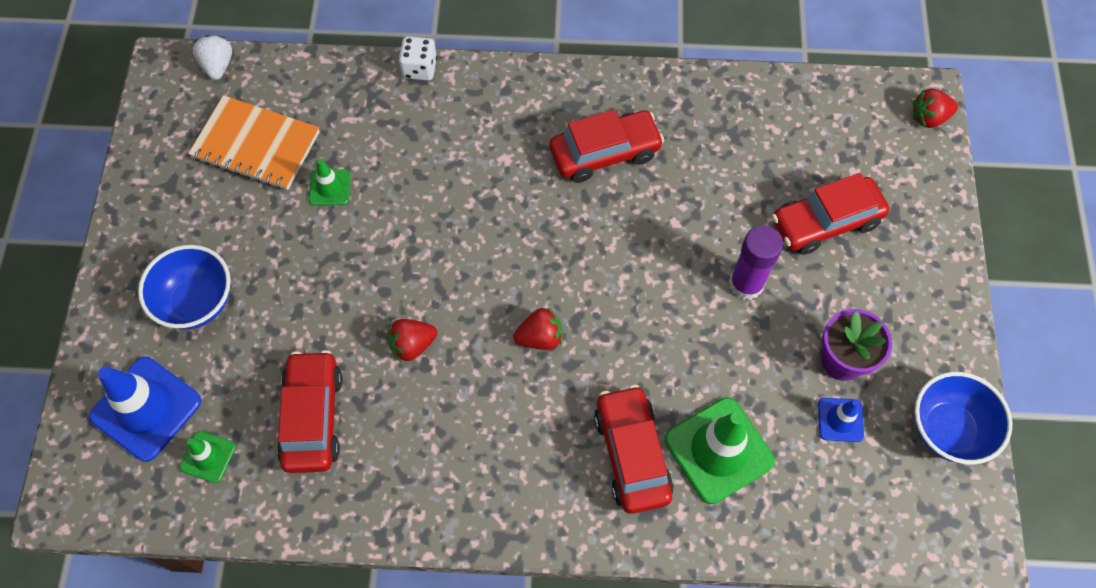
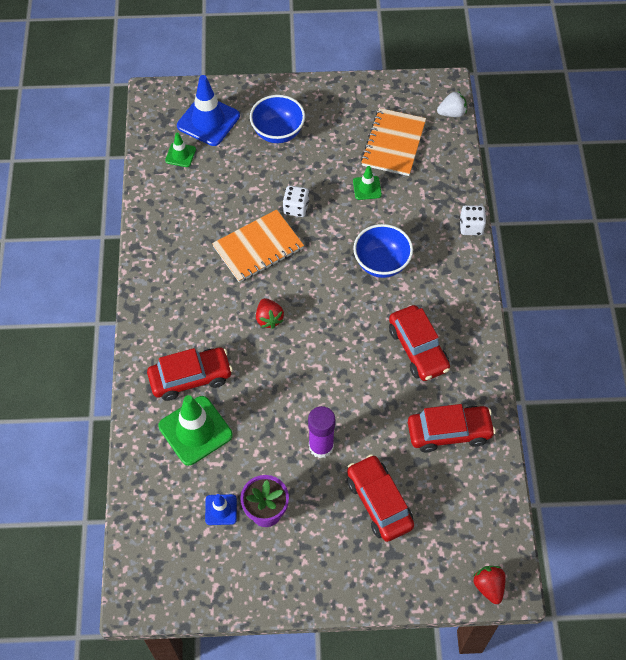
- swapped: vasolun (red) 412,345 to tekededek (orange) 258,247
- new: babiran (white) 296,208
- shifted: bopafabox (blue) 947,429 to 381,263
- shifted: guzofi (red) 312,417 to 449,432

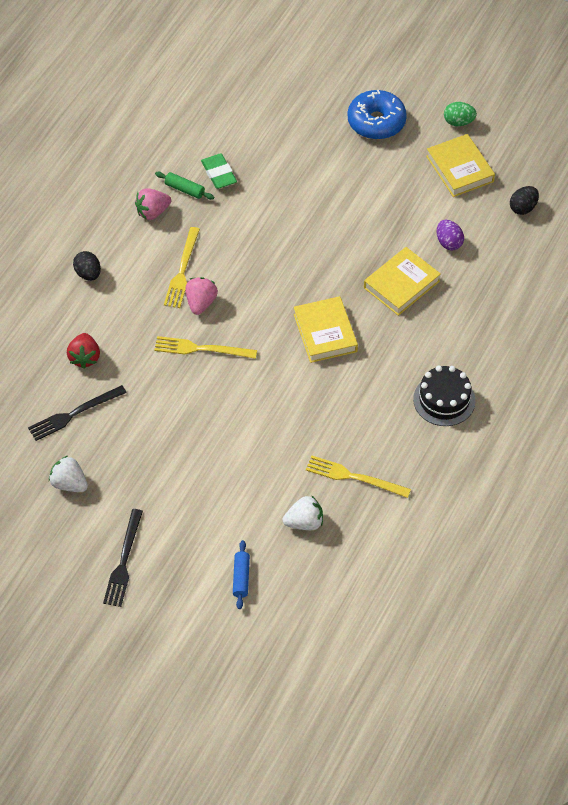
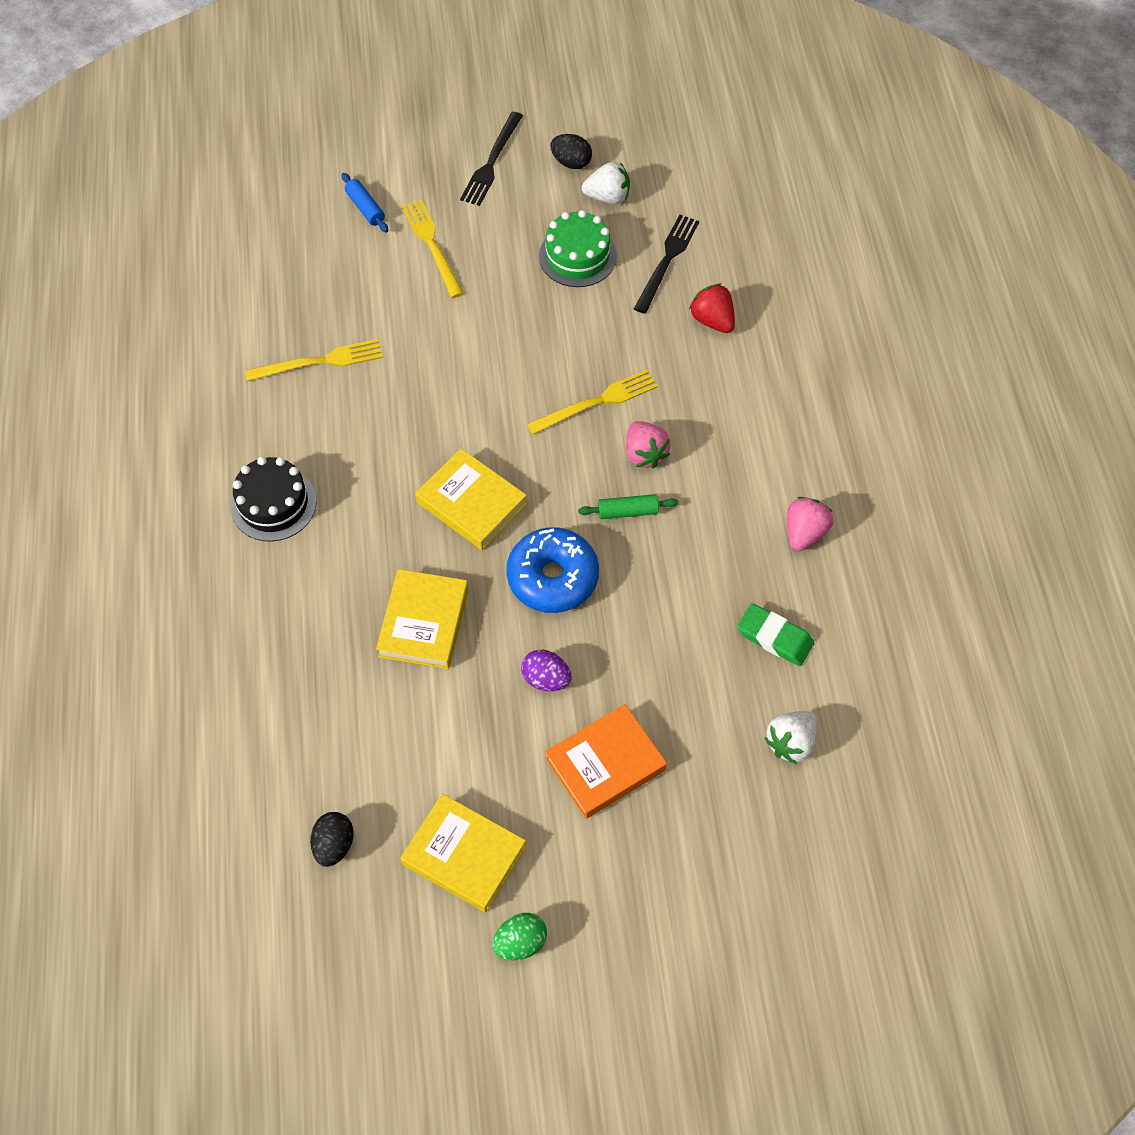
- shifted: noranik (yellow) 182,271 to 432,245
- rotated: noranik (black) 123,561 = 491,162 135 degrees counterclockwise
- shifted: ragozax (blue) 376,122 to 552,577
- shifted: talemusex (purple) 449,242 to 546,679
- new: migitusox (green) 577,256
- new: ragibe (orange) 605,764
- shifted: talemusex (black) 88,274 to 571,162
- shifted: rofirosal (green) 184,189 to 627,511
- shifted: vasolun (white) 304,522 to 791,743

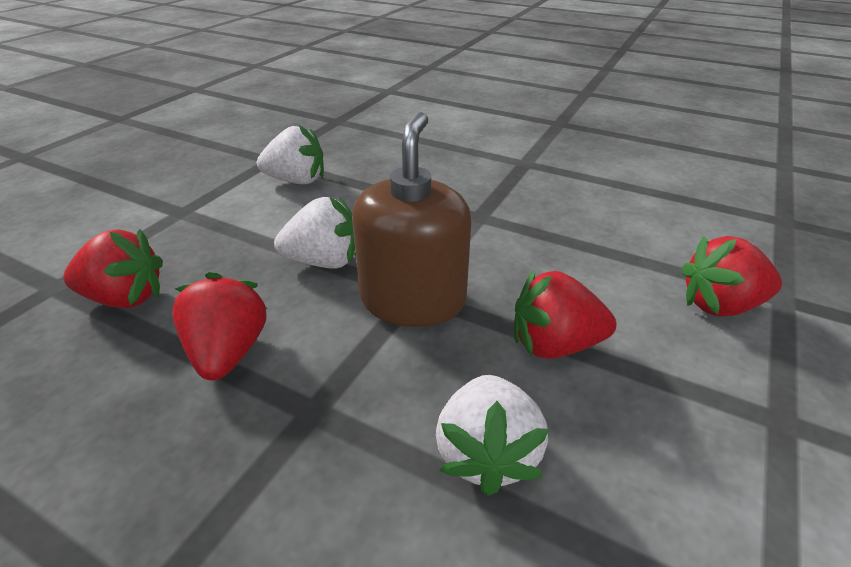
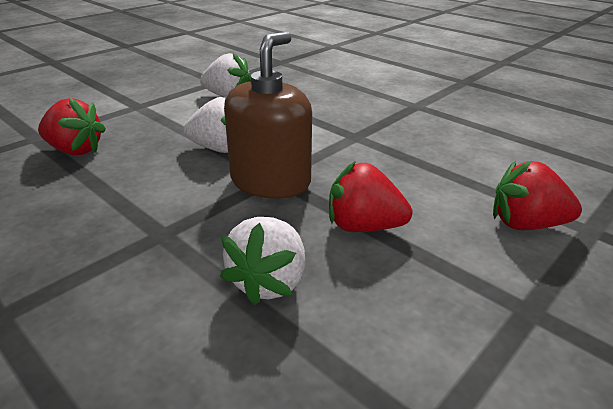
- gone: vasolun (red) 228,352

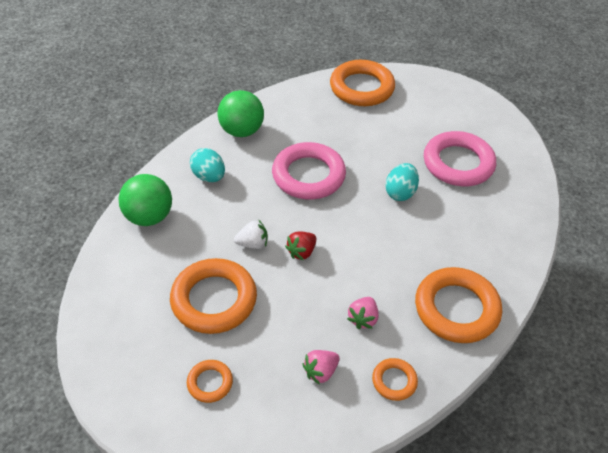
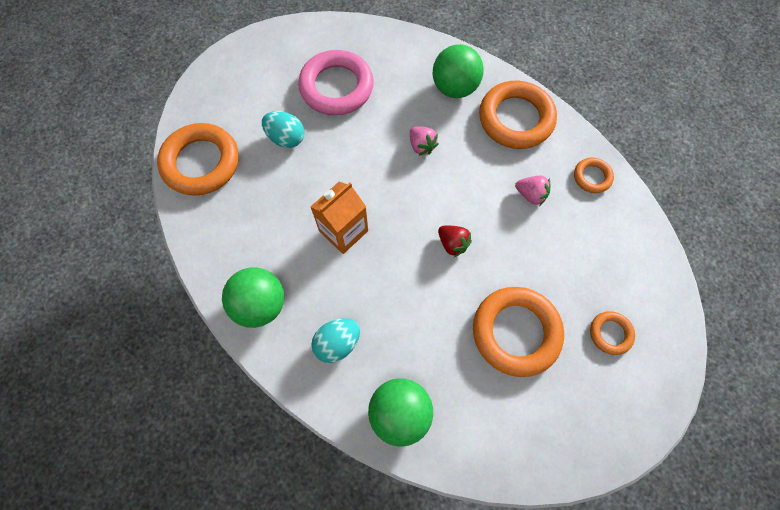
- shifted: talemusex (turquoise) 400,192 to 286,138
- swapped: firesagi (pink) 308,175 to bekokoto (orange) 343,231
- shifted: vasolun (pink) 320,371 to 421,146
- new: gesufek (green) 454,88
- gone: vasolun (white) 253,243

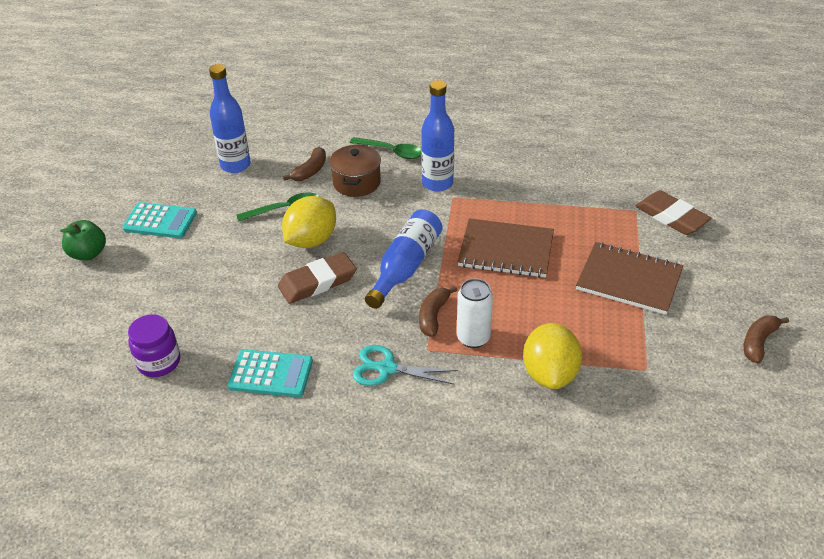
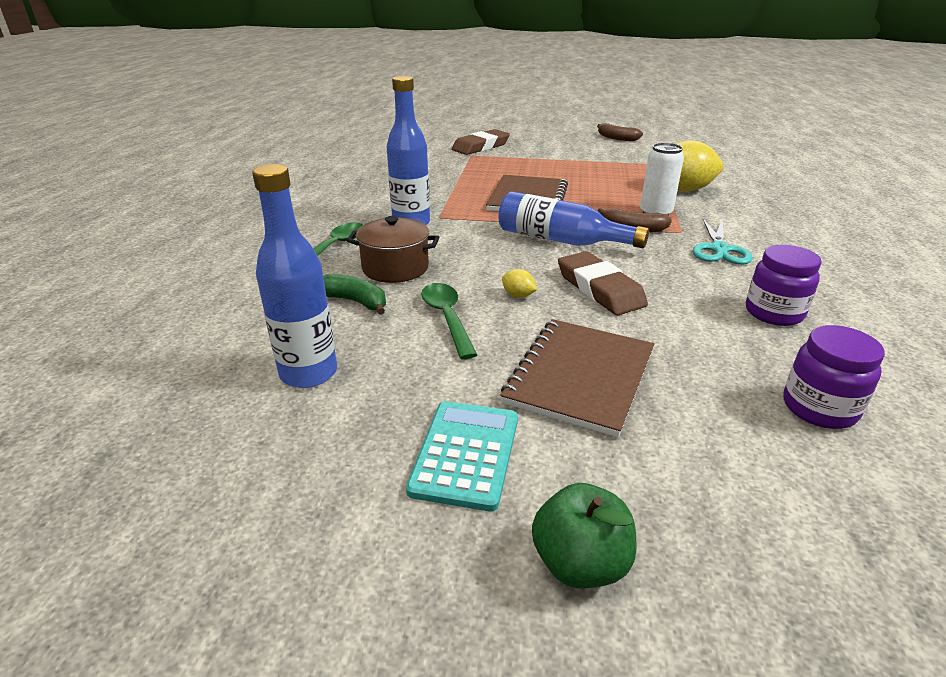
- repainted: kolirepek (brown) 310,171 to kolirepek (green) 355,301
- shifted: tekededek (brown) 629,280 to 580,377
- scaled: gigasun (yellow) 311,240 = 518,295 x0.41
- swapped: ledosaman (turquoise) 271,374 to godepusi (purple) 773,313

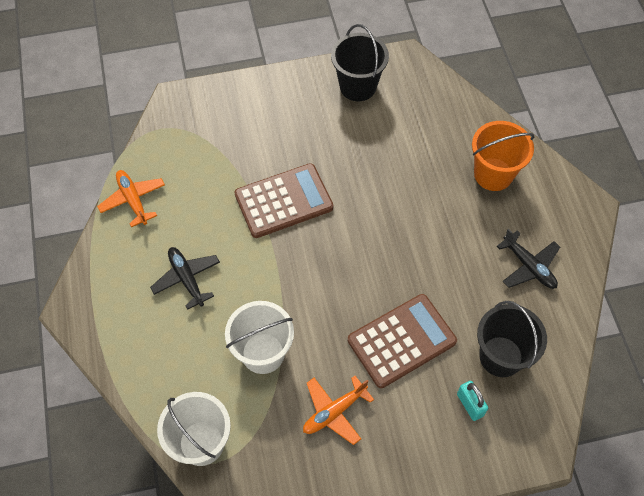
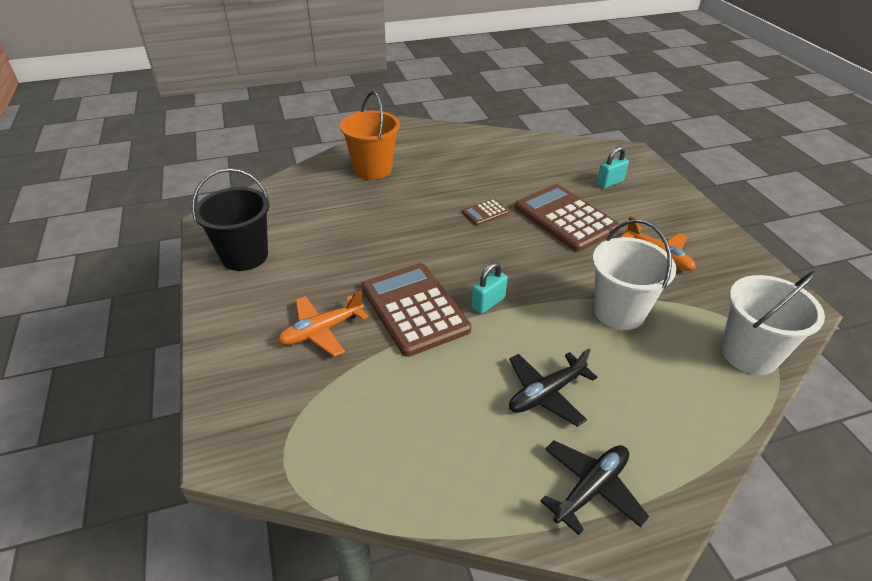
- shifted: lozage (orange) 133,200 to 322,331
- new: ledosaman (brown) 485,212
- new: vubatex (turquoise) 488,303
- shifted: lozage (black) 529,266 to 591,489
- gone: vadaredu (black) 501,356

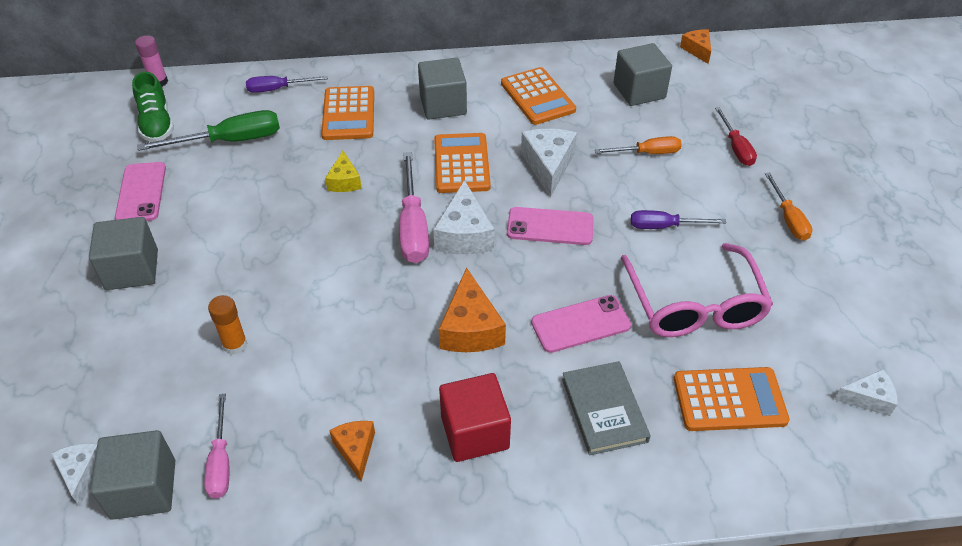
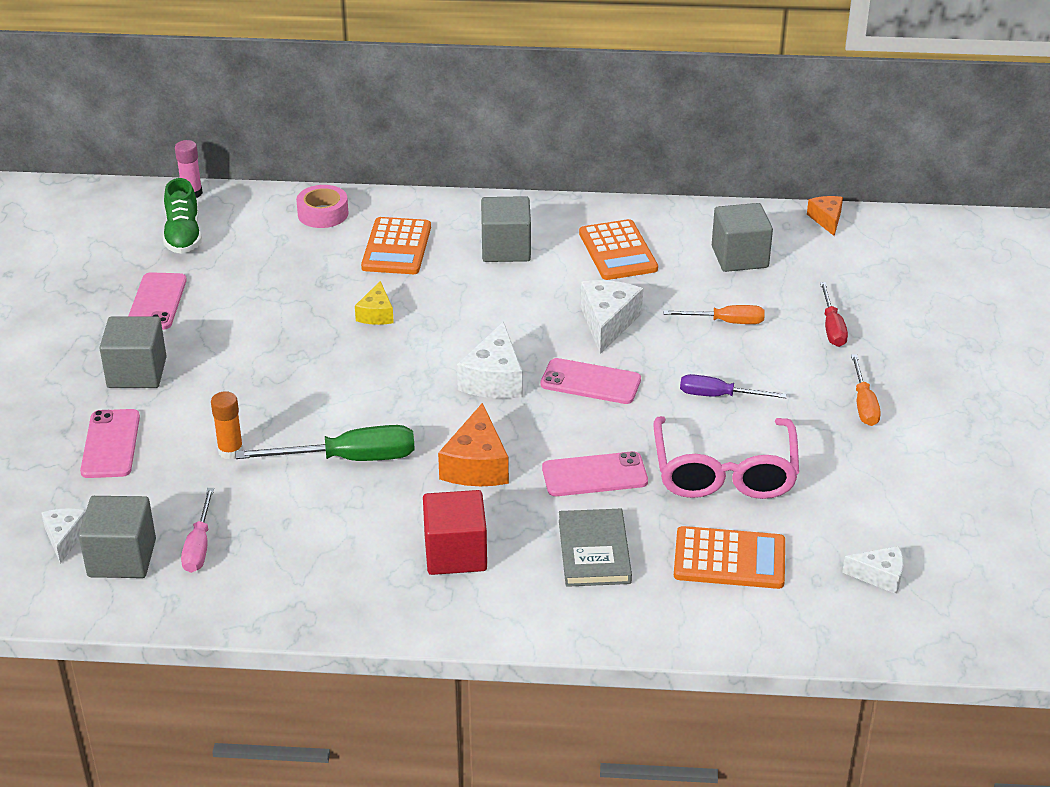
- new: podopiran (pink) 111,444
- shifted: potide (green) 230,141 to 349,459
- swapped: potide (purple) 278,89 to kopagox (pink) 323,214
- gone: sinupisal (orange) 355,450
- gone: potide (pink) 413,227
- gone: ledosaman (orange) 461,164

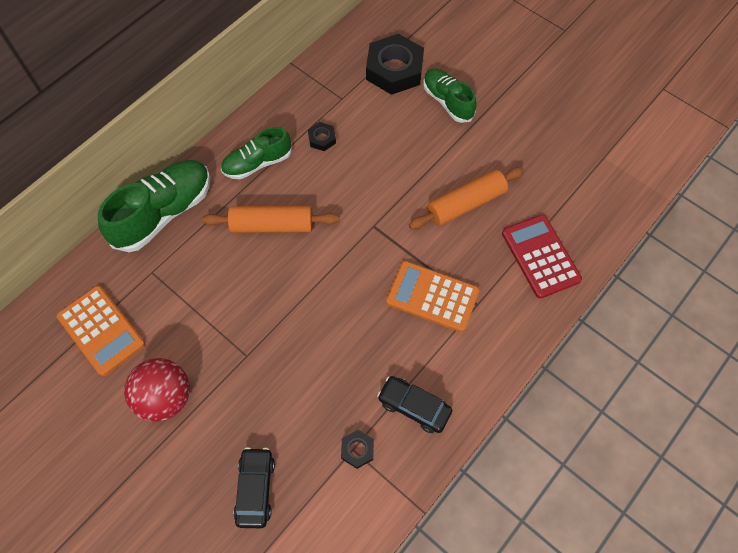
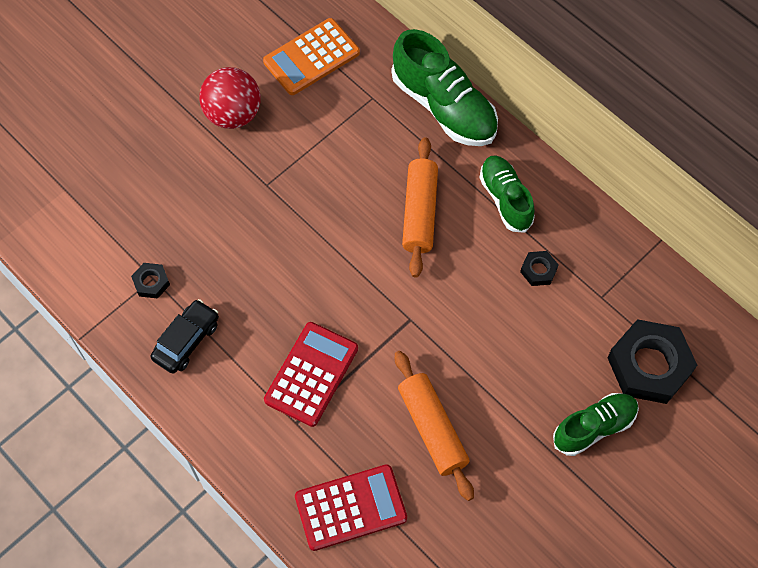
- repainted: ledosaman (orange) 432,296 to ledosaman (red) 311,374
- gone: guzofi (black) 255,489

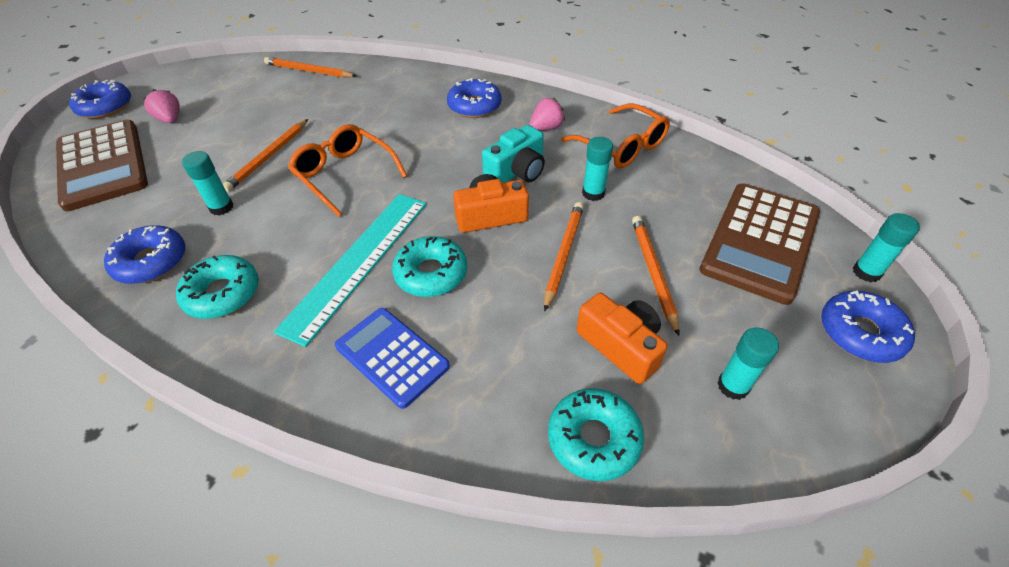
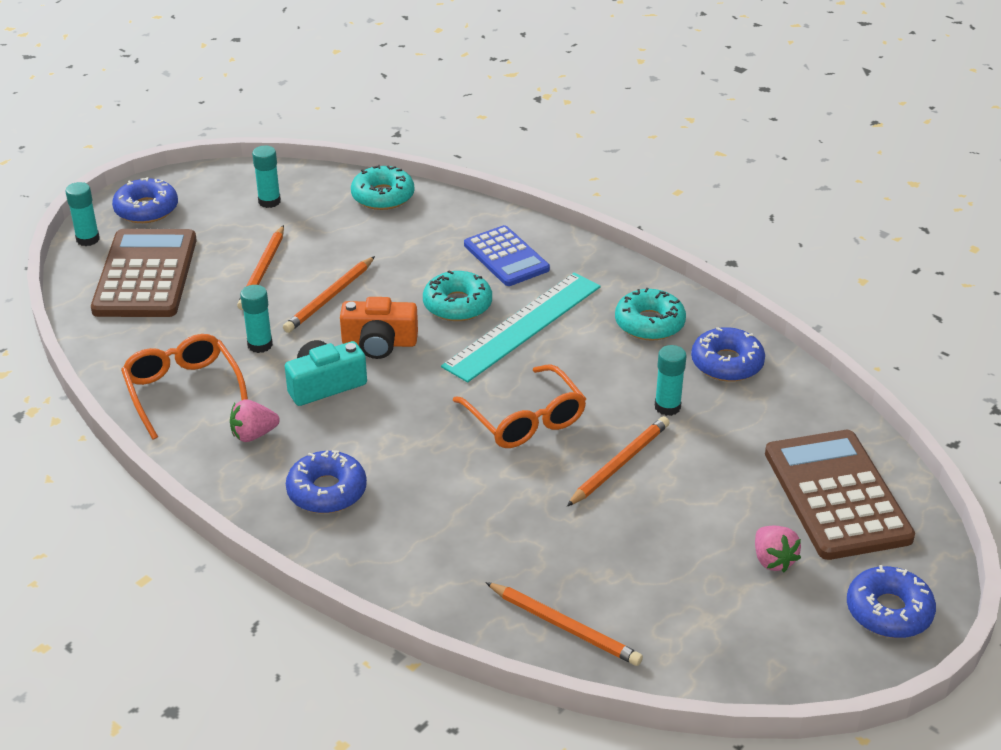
- rotated: ledosaman (brown) 760,241 = 146,275 45 degrees counterclockwise
- gone: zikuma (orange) 621,346

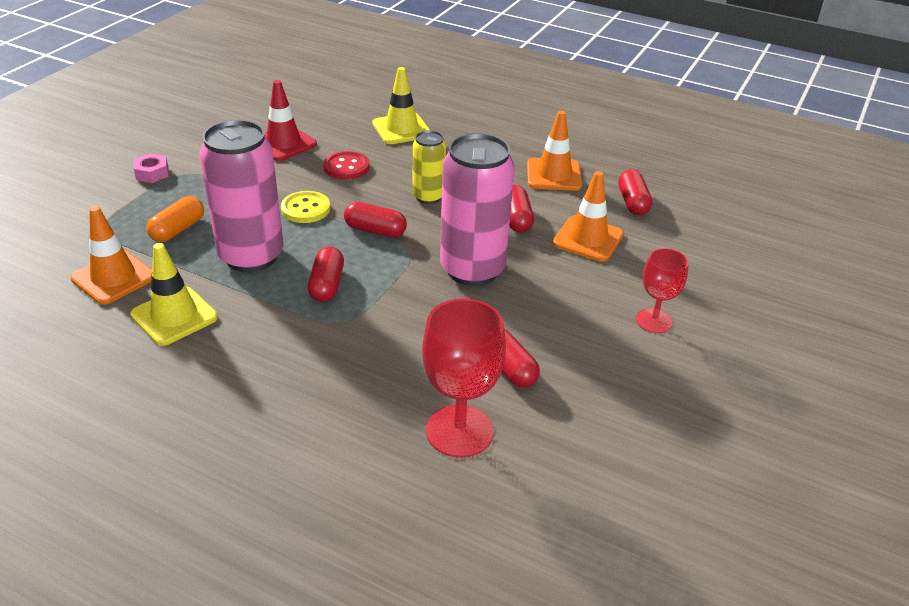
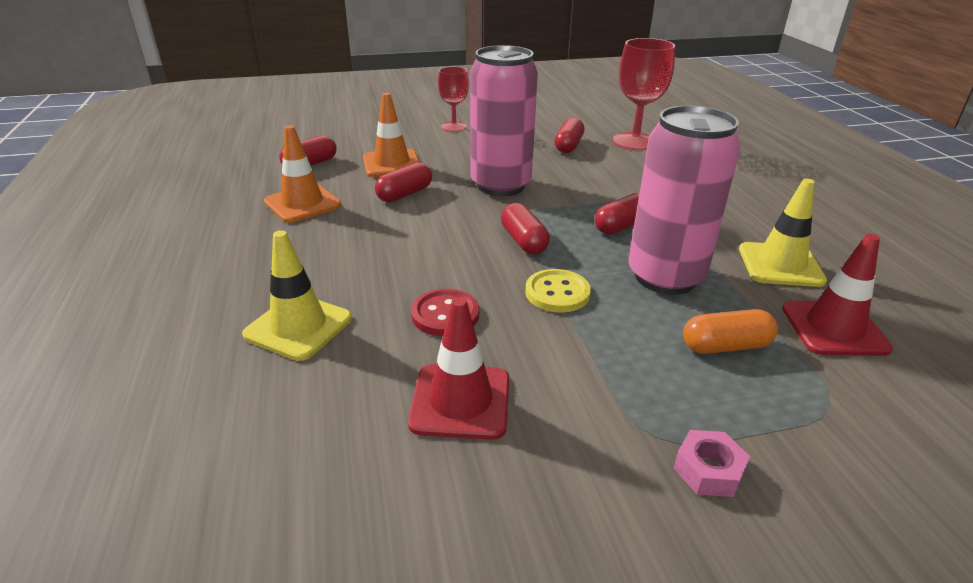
- repainted: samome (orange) 113,278 to samome (red) 834,328
- gone: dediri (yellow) 428,197

